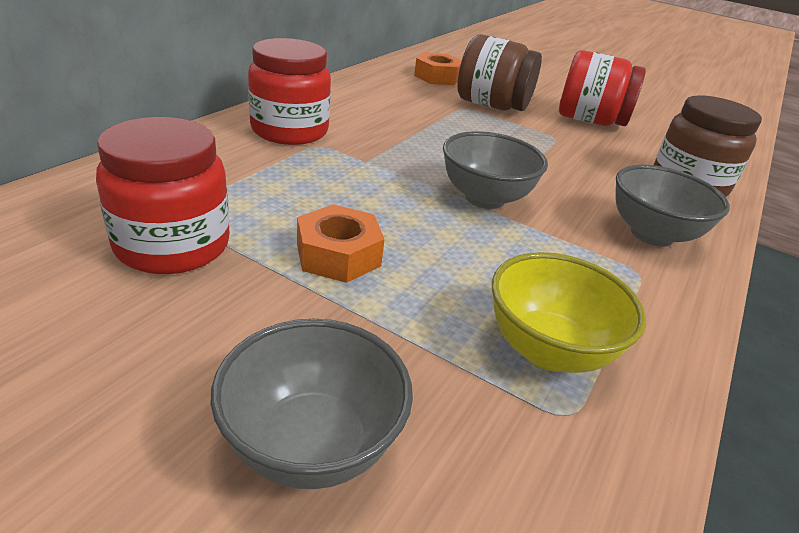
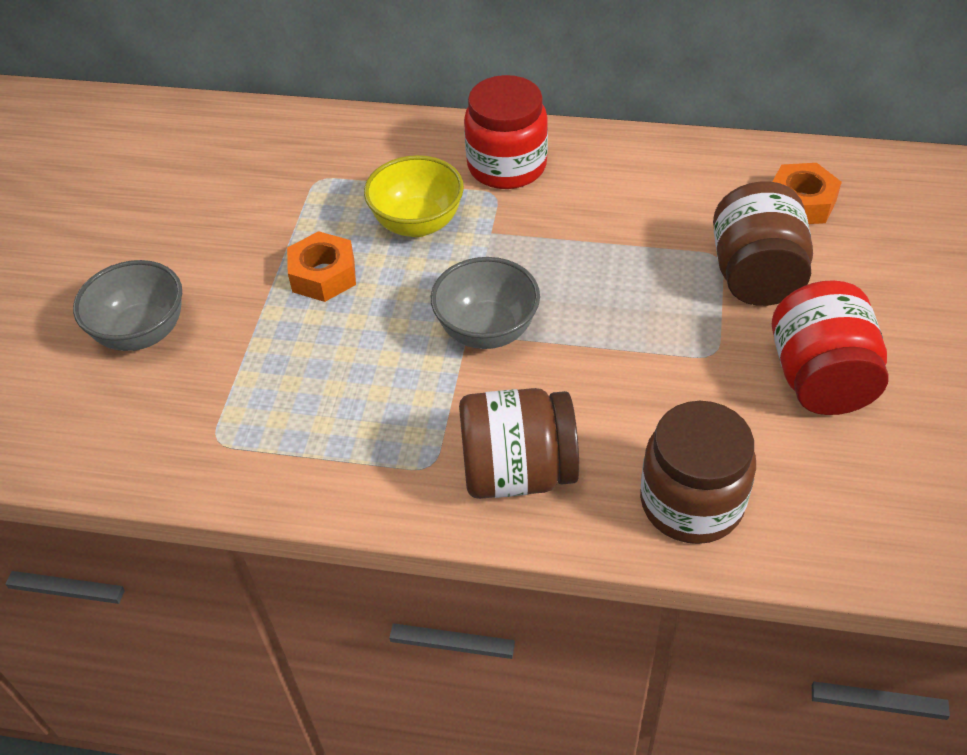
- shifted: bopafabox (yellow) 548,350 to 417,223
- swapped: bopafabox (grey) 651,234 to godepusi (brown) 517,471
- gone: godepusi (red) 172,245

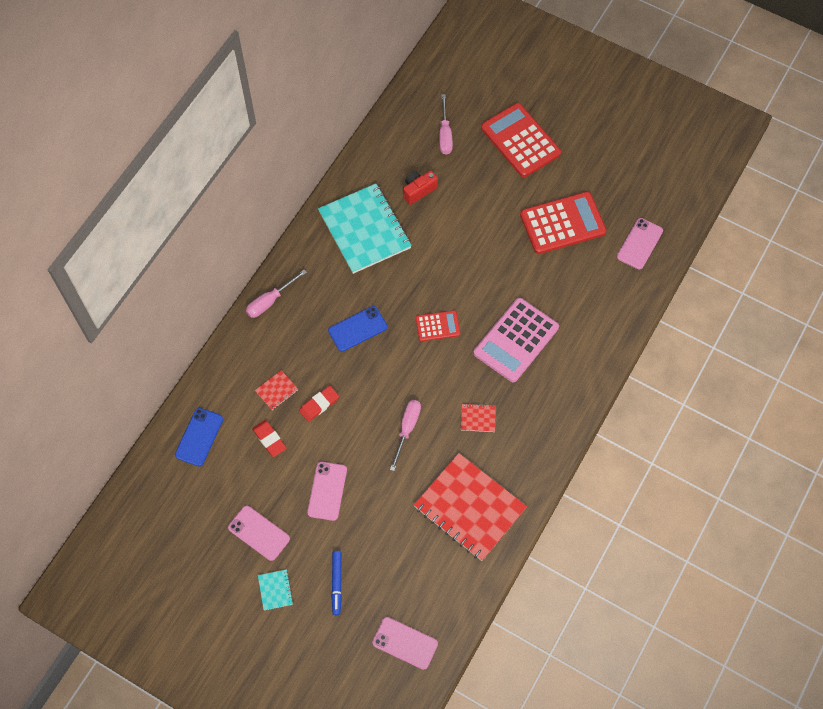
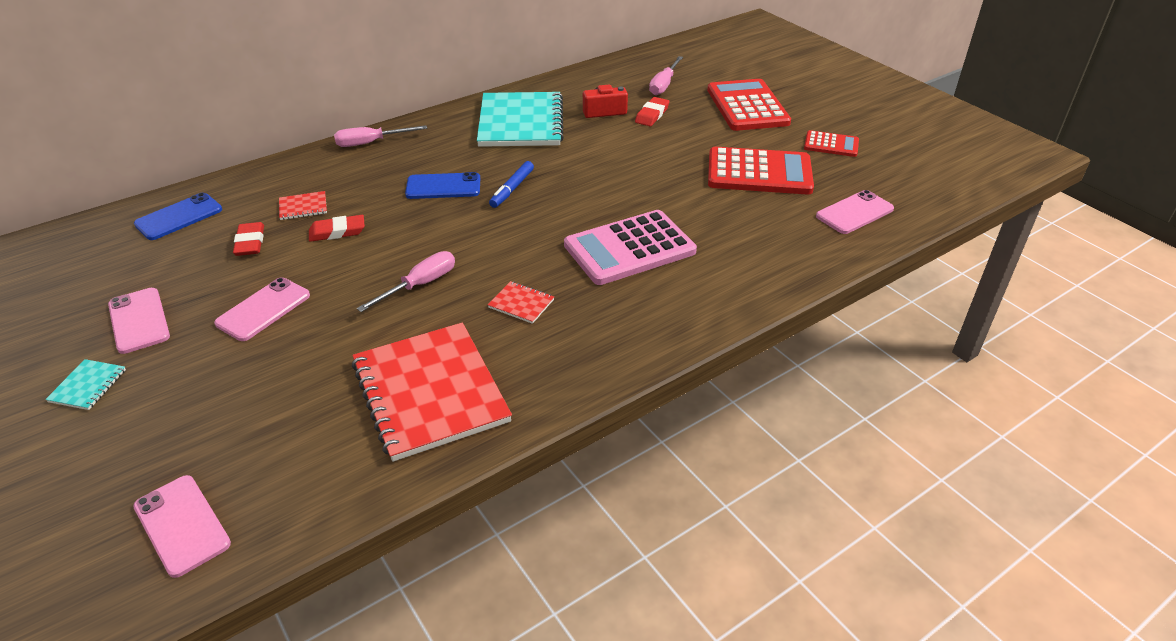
- shifted: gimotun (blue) 337,583 to 512,189
- new: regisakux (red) 652,115
- shifted: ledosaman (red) 437,326 to 831,144

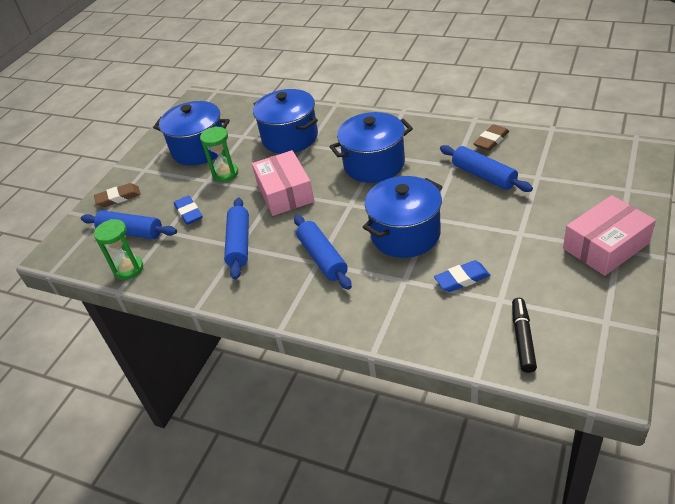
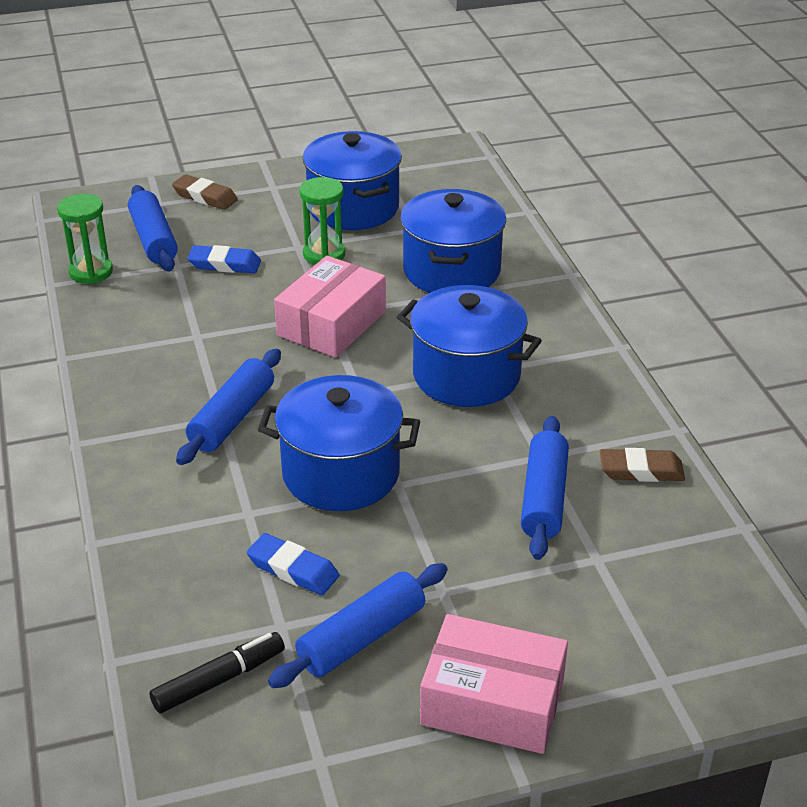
- rotated: regisakux (blue) 189,213 = 224,264 75 degrees clockwise
- shifted: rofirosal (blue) 239,244 to 361,637

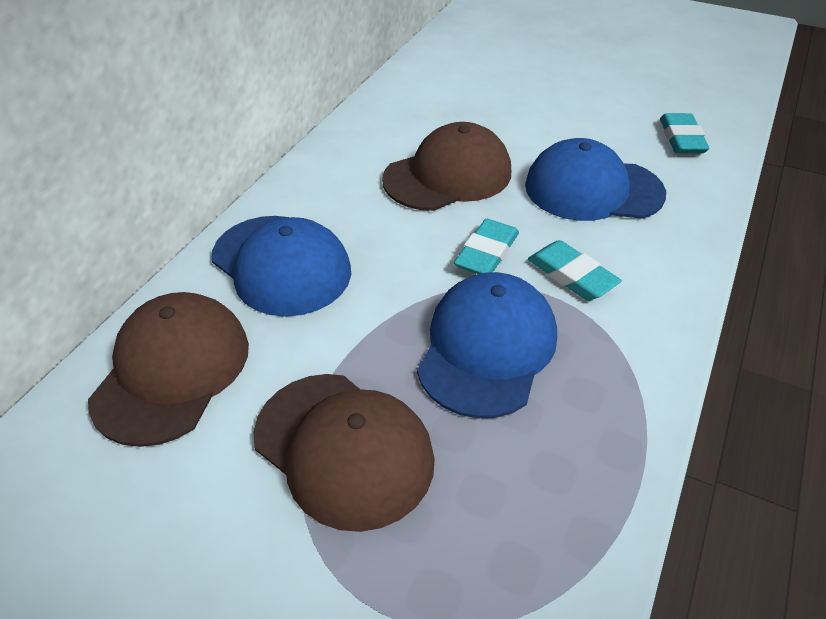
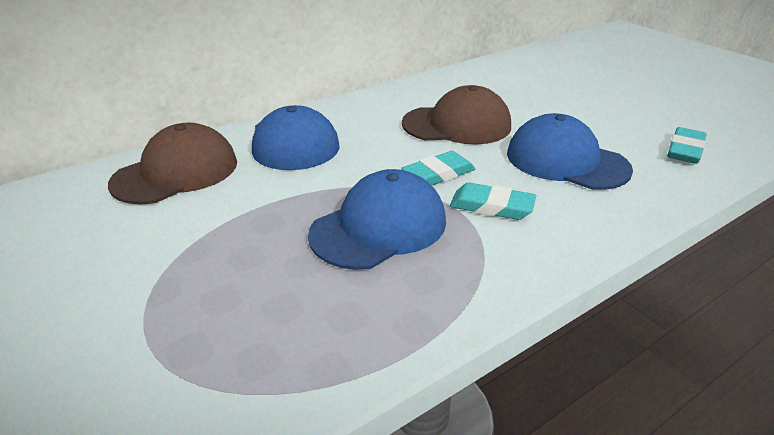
- rotated: regisakux (turquoise) 572,275 = 491,206 60 degrees counterclockwise
- gone: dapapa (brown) 343,448

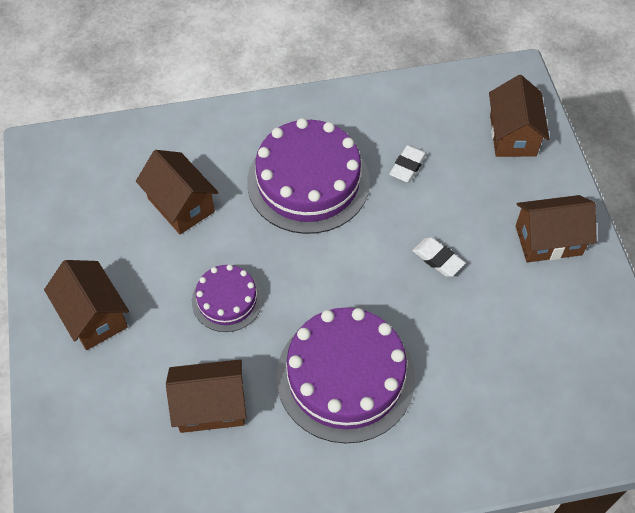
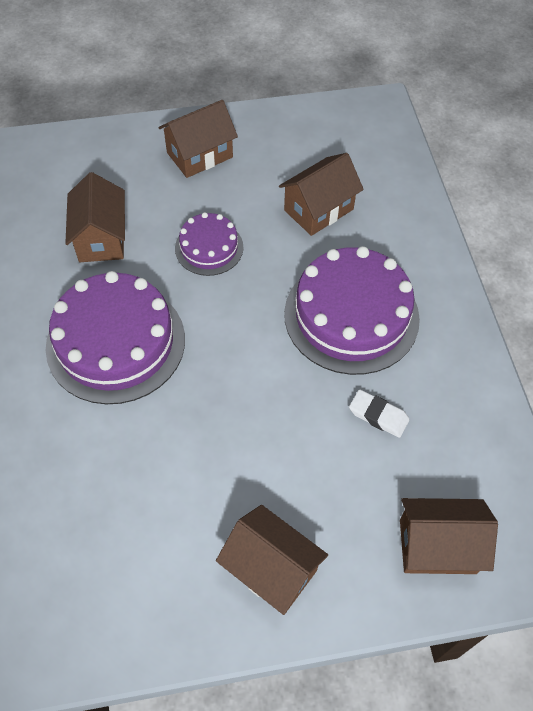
- rotated: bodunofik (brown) 548,240 = 271,569 45 degrees counterclockwise
- gone: regisakux (white) 438,259

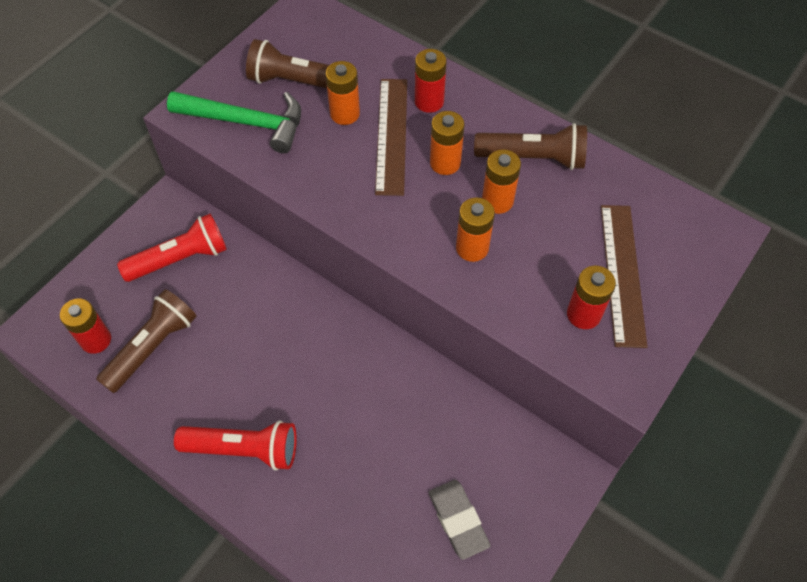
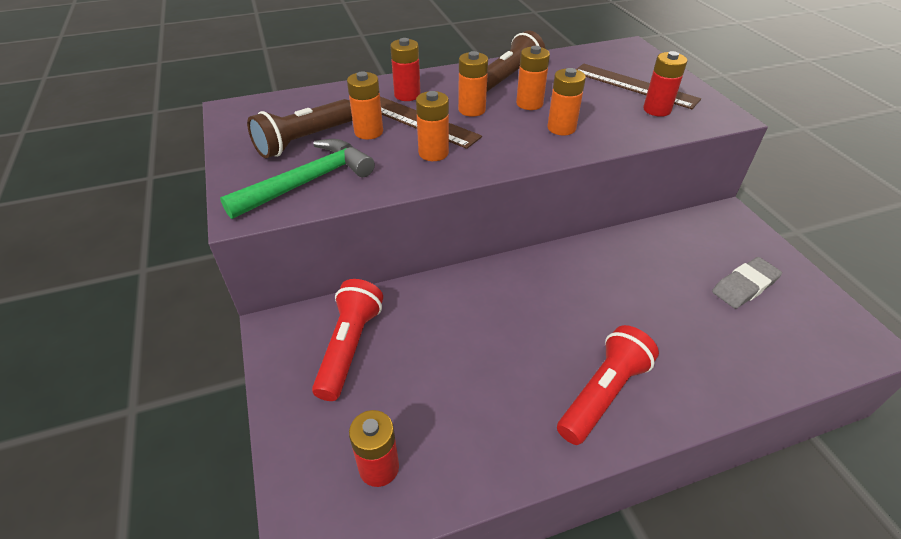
- new: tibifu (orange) 433,153
- rotated: regisakux (grey) 458,520 = 744,286 45 degrees counterclockwise
- gone: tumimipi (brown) 152,347

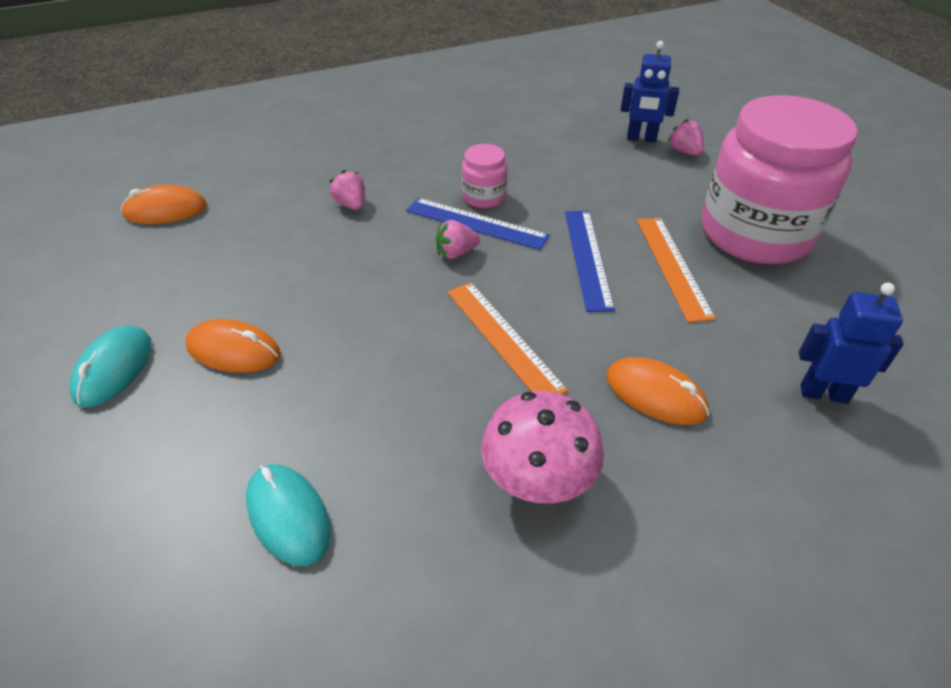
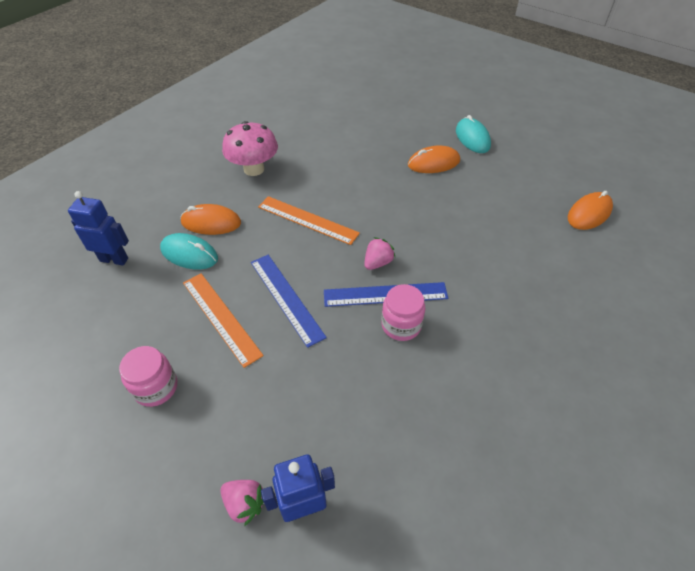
- rotated: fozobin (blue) 823,393 = 114,259 150 degrees counterclockwise
- scaled: godepusi (pink) 755,233 = 156,387 x0.42
- shifted: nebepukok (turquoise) 288,516 to 189,254
- gone: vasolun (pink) 351,205

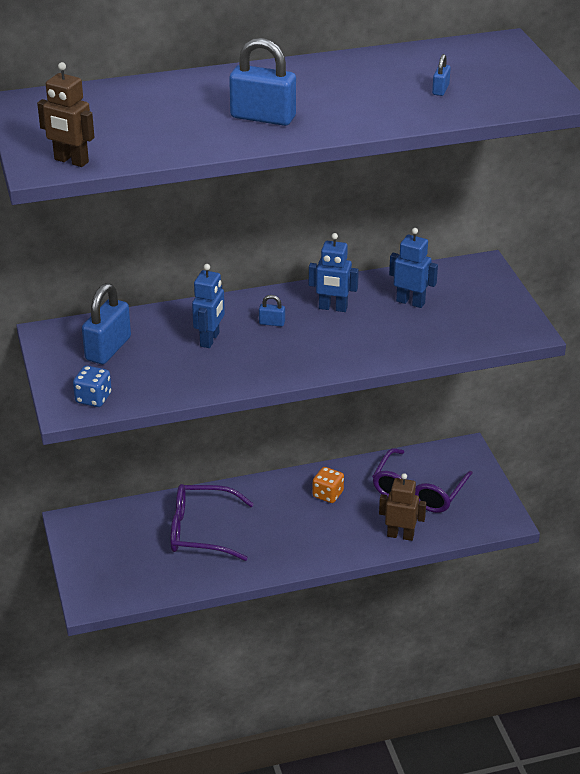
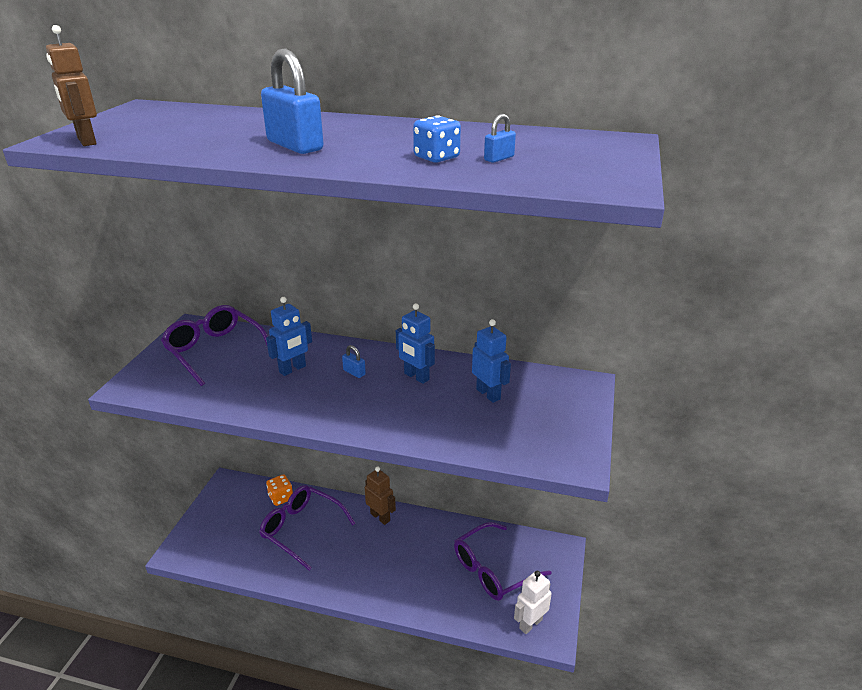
- swapped: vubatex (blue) 108,349 to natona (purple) 215,351
- shifted: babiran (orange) 328,494 to 281,497
- shifted: fozobin (brown) 400,535 to 380,517
- shifted: babiran (blue) 93,398 to 436,157
- new: fozobin (white) 530,623

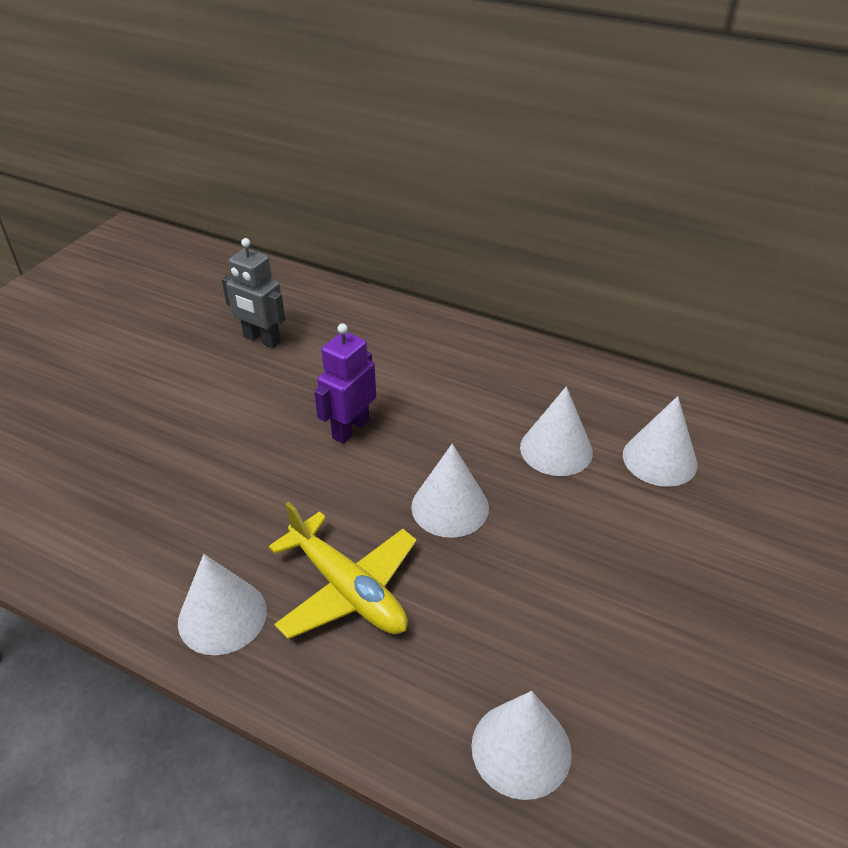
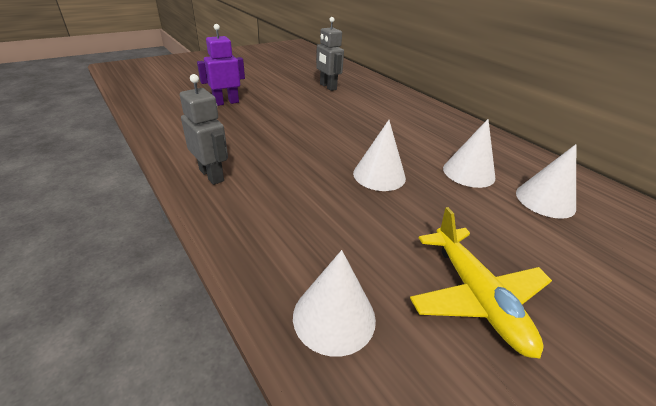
- swapped: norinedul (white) 222,616 to fozobin (grey) 212,175
- shifted: fozobin (purple) 350,429 to 226,102
- shifted: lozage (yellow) 348,589 to 476,297

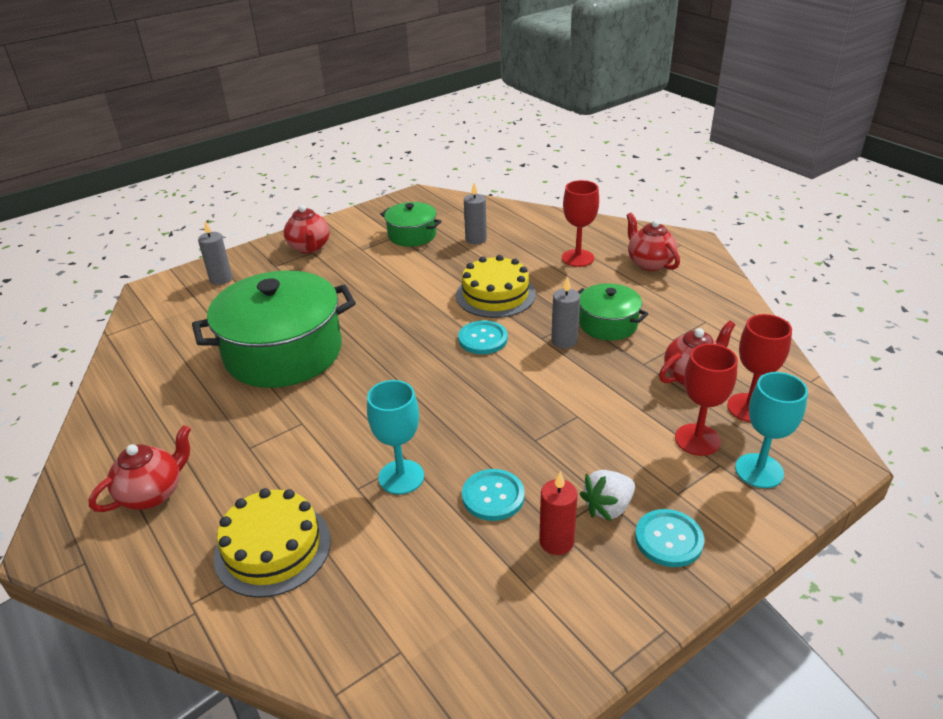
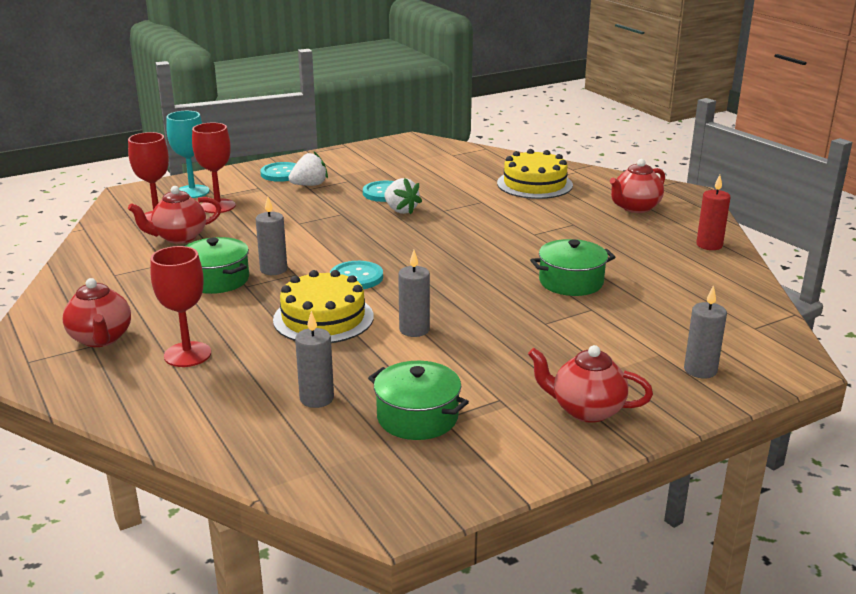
- new: vasolun (white) 401,210
- new: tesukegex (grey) 414,330
- rotated: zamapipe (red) 309,247 = 586,410 60 degrees counterclockwise
- scaled: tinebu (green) 283,352 = 571,282 x0.51
- shifted: tesukegex (red) 556,542 to 709,245
- gone: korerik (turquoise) 401,477

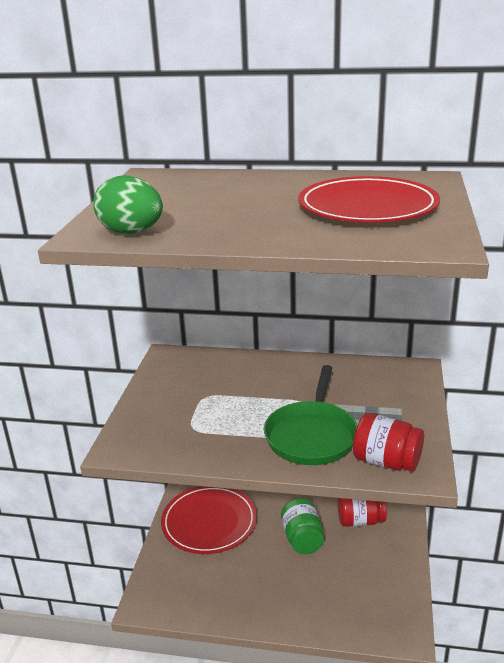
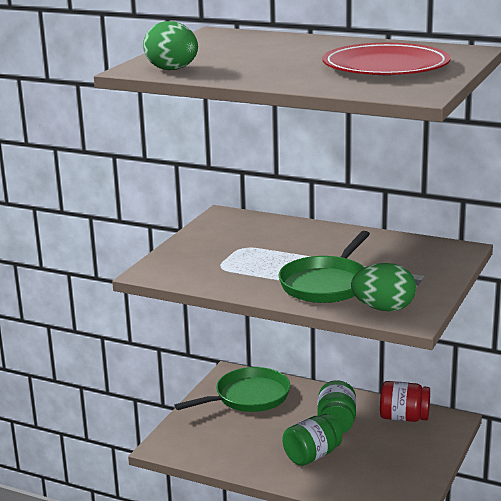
- swapped: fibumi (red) 209,522 to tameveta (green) 248,397
- new: godepusi (green) 312,455
- swapped: godepusi (red) 386,461 to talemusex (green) 383,308

